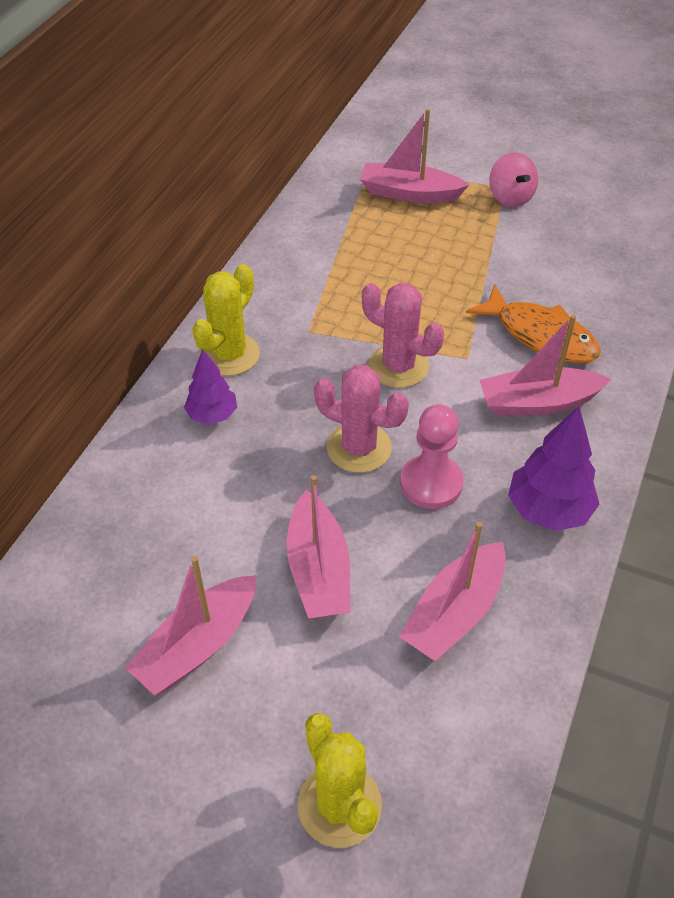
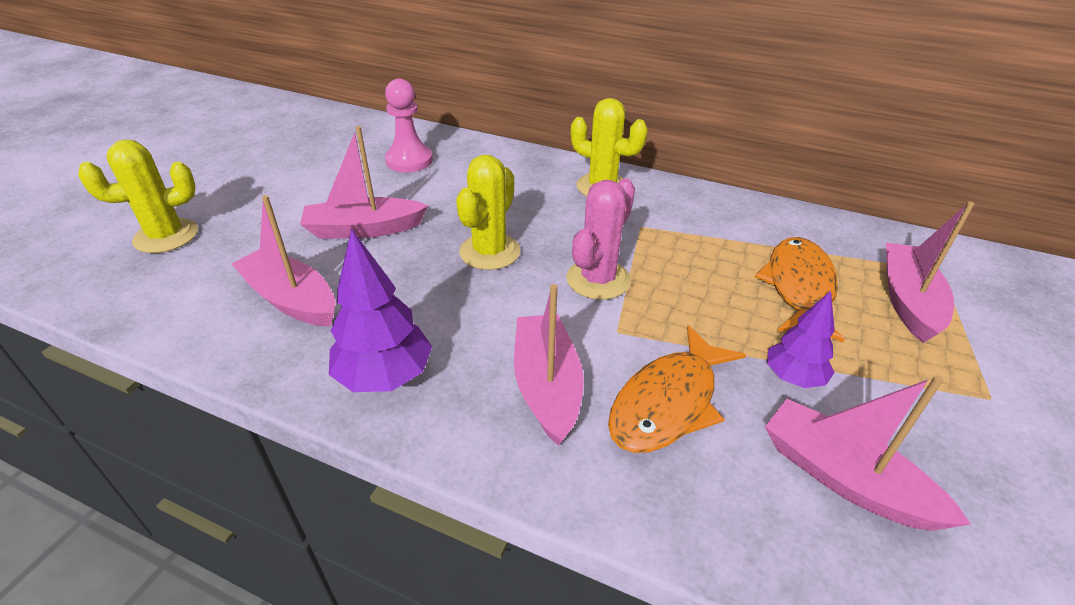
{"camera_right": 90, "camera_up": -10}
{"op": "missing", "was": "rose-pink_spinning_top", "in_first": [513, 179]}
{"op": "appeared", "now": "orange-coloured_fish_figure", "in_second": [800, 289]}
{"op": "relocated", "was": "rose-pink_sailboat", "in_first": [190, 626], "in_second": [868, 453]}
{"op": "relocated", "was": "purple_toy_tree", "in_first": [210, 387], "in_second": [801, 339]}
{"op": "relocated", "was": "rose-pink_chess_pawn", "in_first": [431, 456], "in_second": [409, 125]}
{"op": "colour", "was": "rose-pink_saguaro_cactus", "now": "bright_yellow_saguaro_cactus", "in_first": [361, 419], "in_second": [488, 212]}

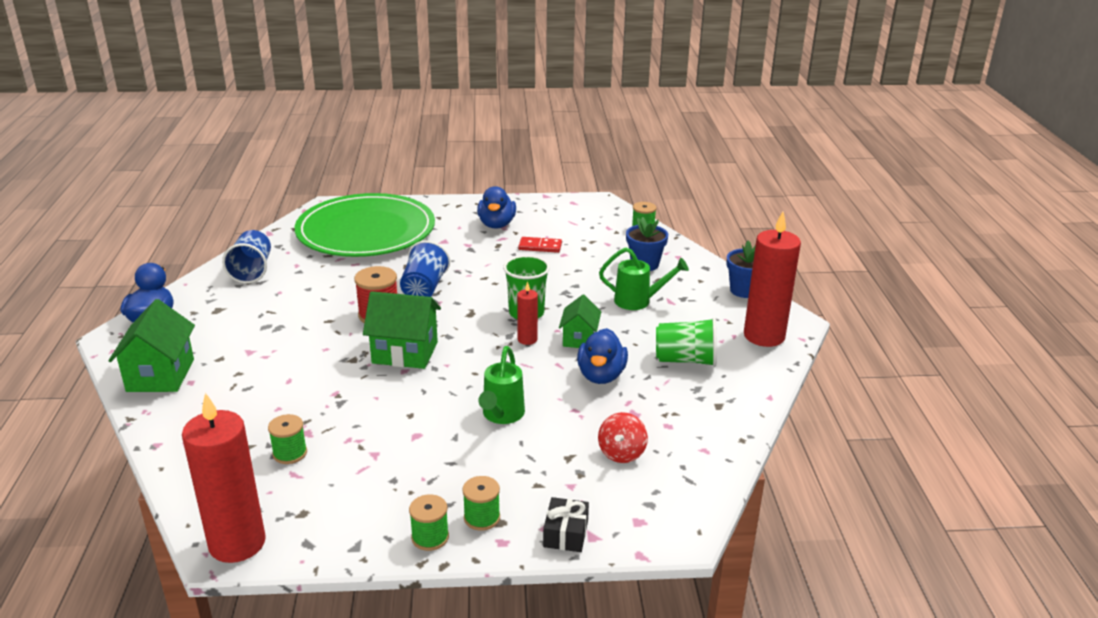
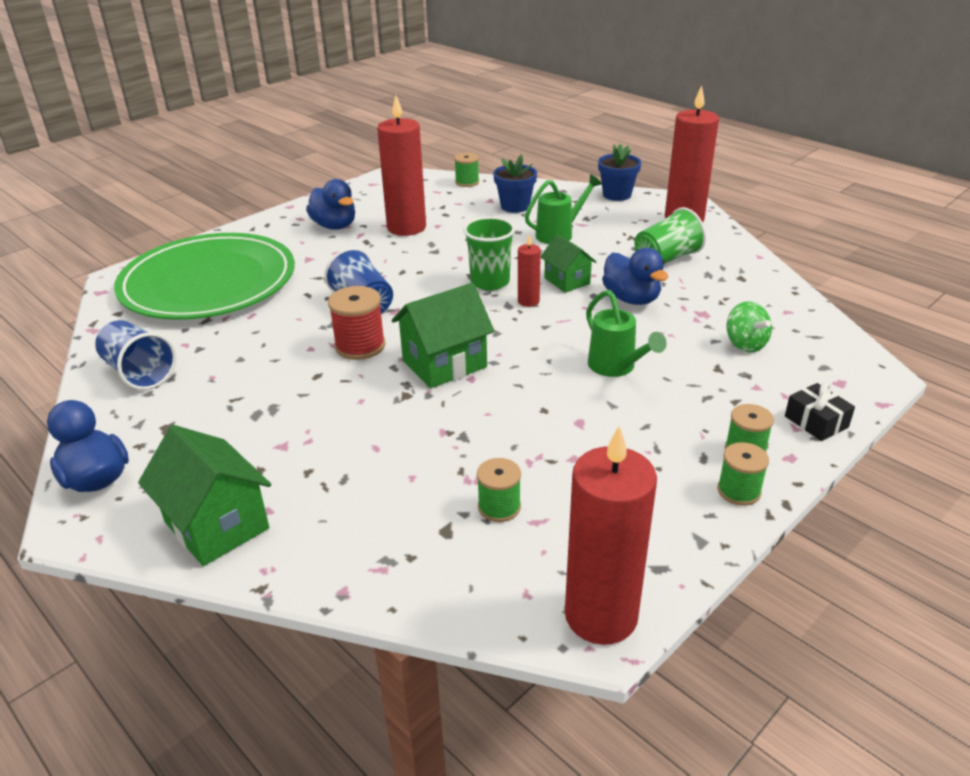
{"camera_right": -40, "camera_up": 5}
{"op": "exchanged", "was": "scarlet_domino_tile", "now": "scarlet_pillar_candle", "in_first": [540, 245], "in_second": [401, 165]}
{"op": "colour", "was": "scarlet_spinning_top", "now": "leaf-green_spinning_top", "in_first": [623, 437], "in_second": [749, 326]}

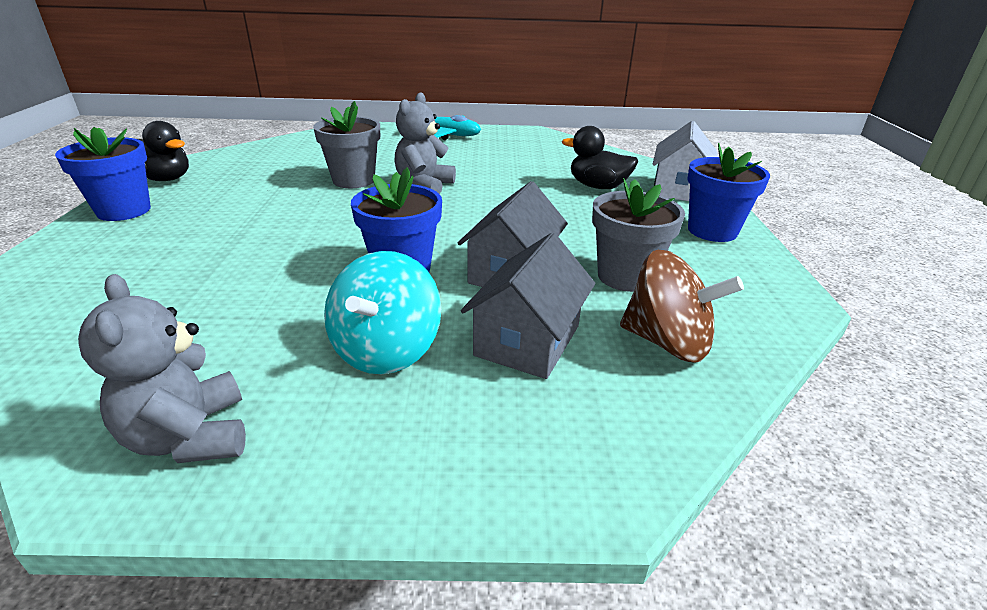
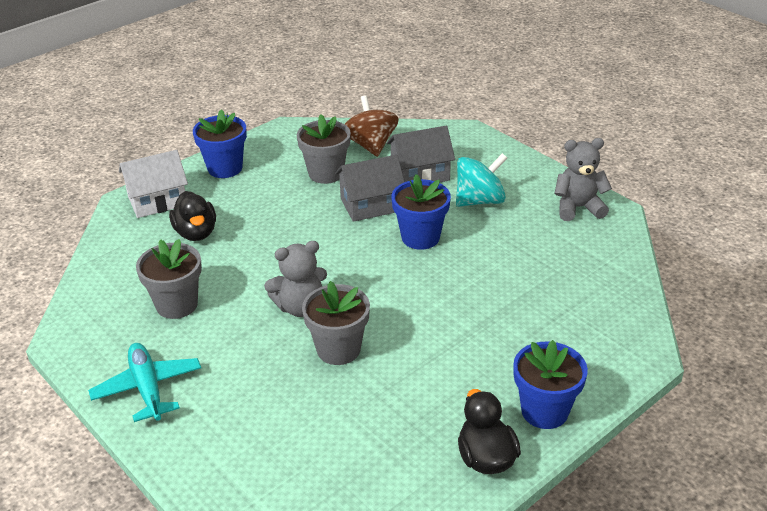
{"camera_right": -130, "camera_up": 5}
{"op": "appeared", "now": "gray_flower_pot", "in_second": [169, 279]}
{"op": "spun", "was": "gray_teddy", "in_first": [162, 368], "in_second": [583, 179], "clockwise": -120}

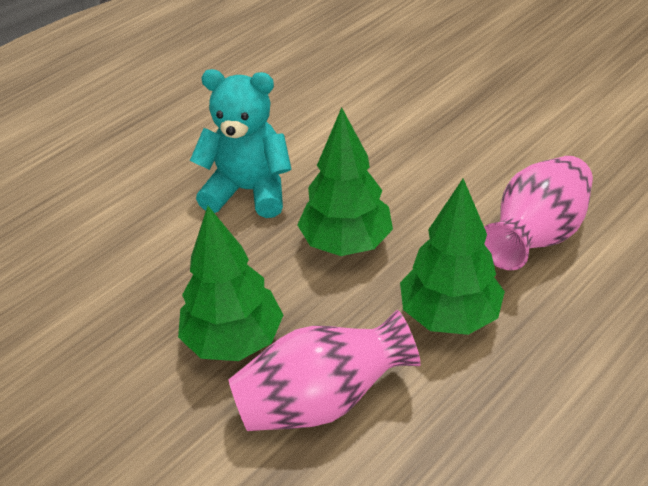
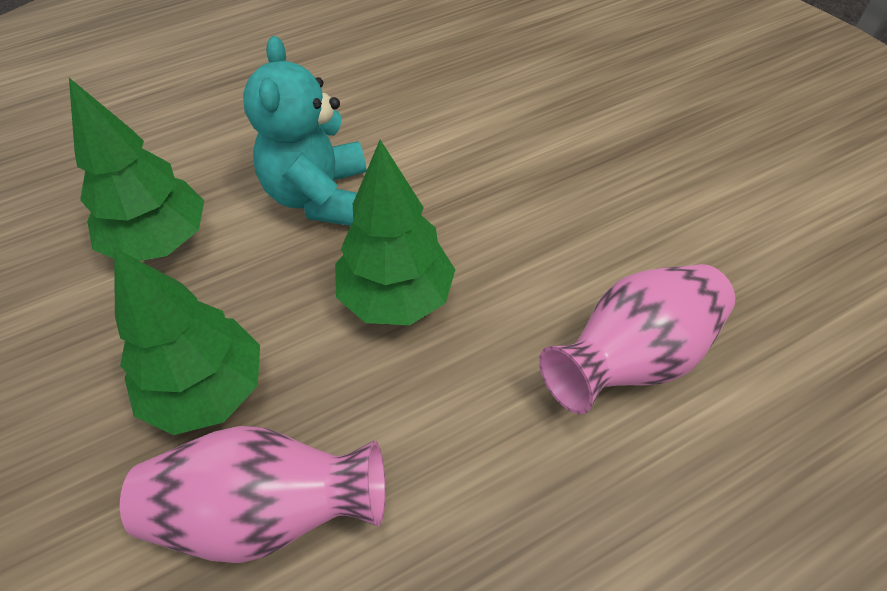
{"camera_right": 15, "camera_up": 10}
{"op": "relocated", "was": "leaf-green_toy_tree", "in_first": [452, 257], "in_second": [136, 169]}
{"op": "spun", "was": "turquoise_teddy", "in_first": [241, 143], "in_second": [304, 131], "clockwise": -120}

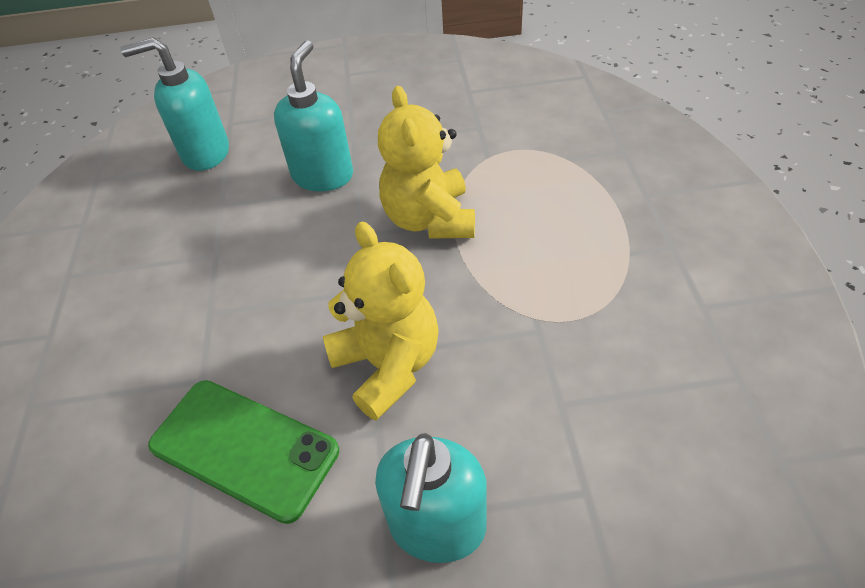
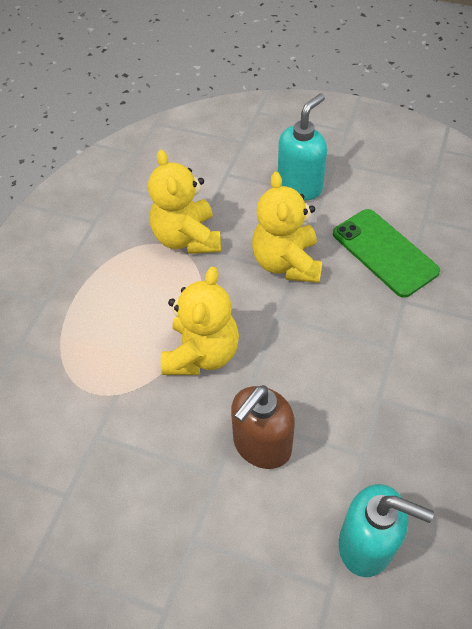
{"camera_right": -155, "camera_up": 5}
{"op": "appeared", "now": "bright_yellow_teddy", "in_second": [184, 201]}
{"op": "colour", "was": "turquoise_pump_bottle", "now": "brown_pump_bottle", "in_first": [313, 115], "in_second": [263, 427]}

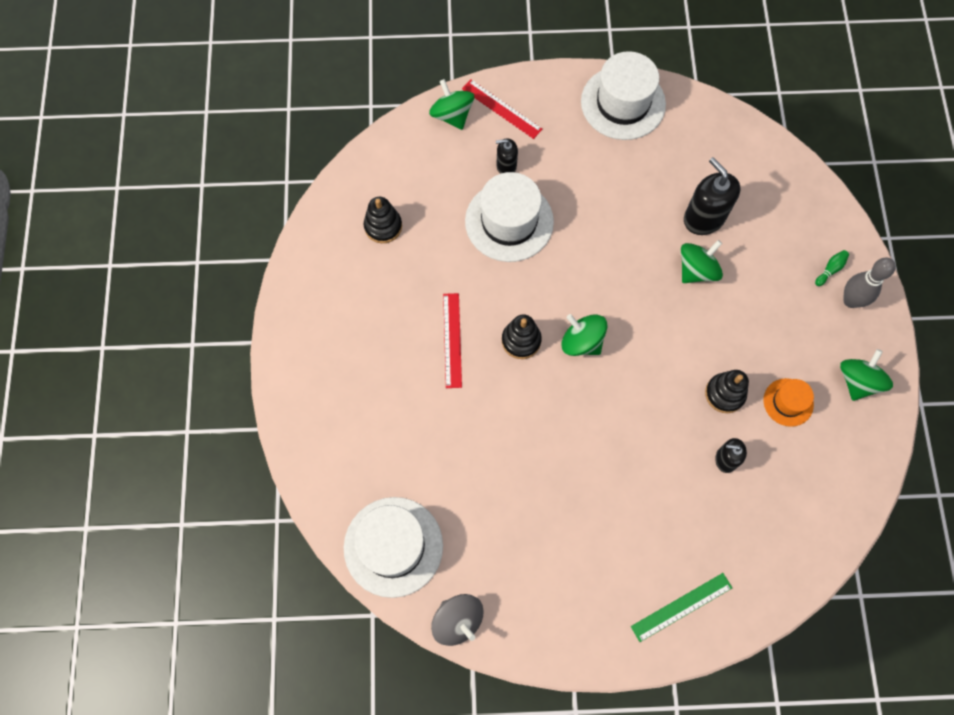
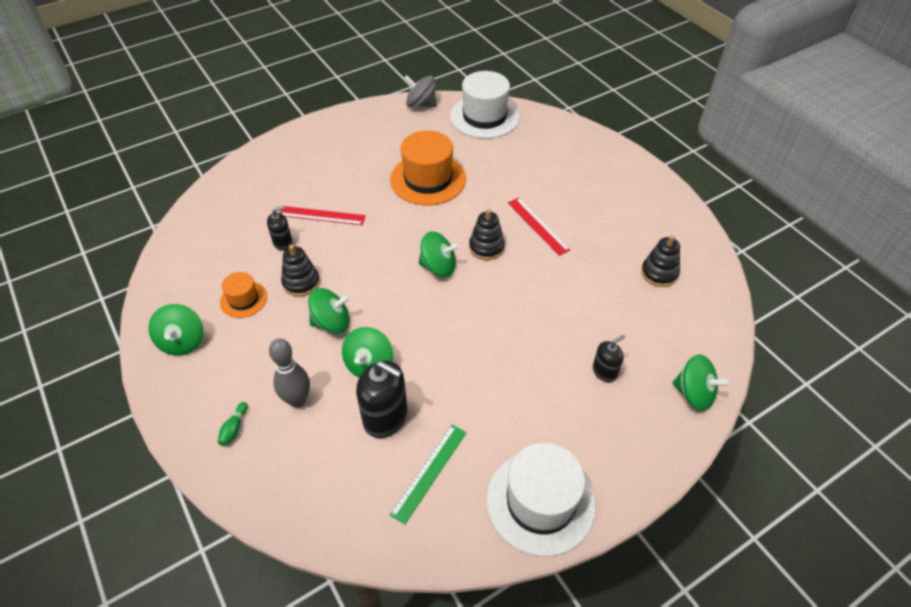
{"camera_right": 150, "camera_up": -20}
{"op": "missing", "was": "pure_white_hat", "in_first": [509, 217]}
{"op": "appeared", "now": "leaf-green_spinning_top", "in_second": [329, 311]}
{"op": "appeared", "now": "orange-coloured_hat", "in_second": [428, 168]}
{"op": "relocated", "was": "scarlet_measuring_stick", "in_first": [502, 109], "in_second": [323, 215]}
{"op": "relocated", "was": "leaf-green_measuring_stick", "in_first": [681, 607], "in_second": [428, 475]}
{"op": "relocated", "was": "gray_bowling_pin", "in_first": [869, 283], "in_second": [289, 373]}

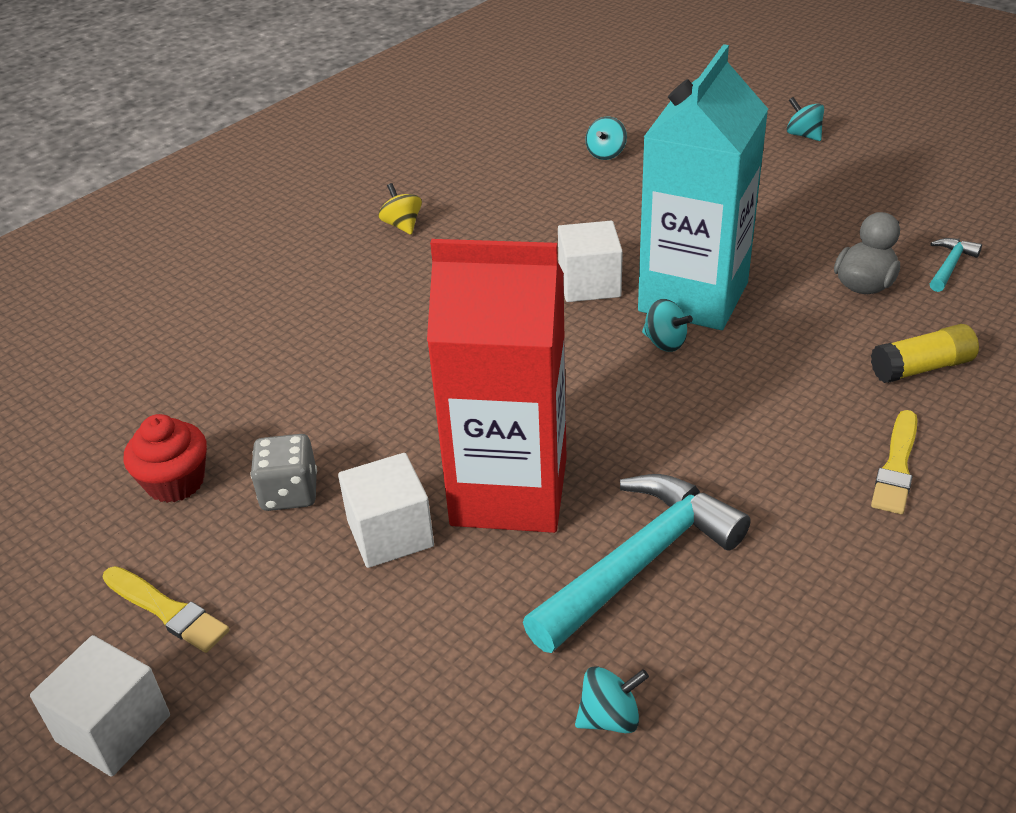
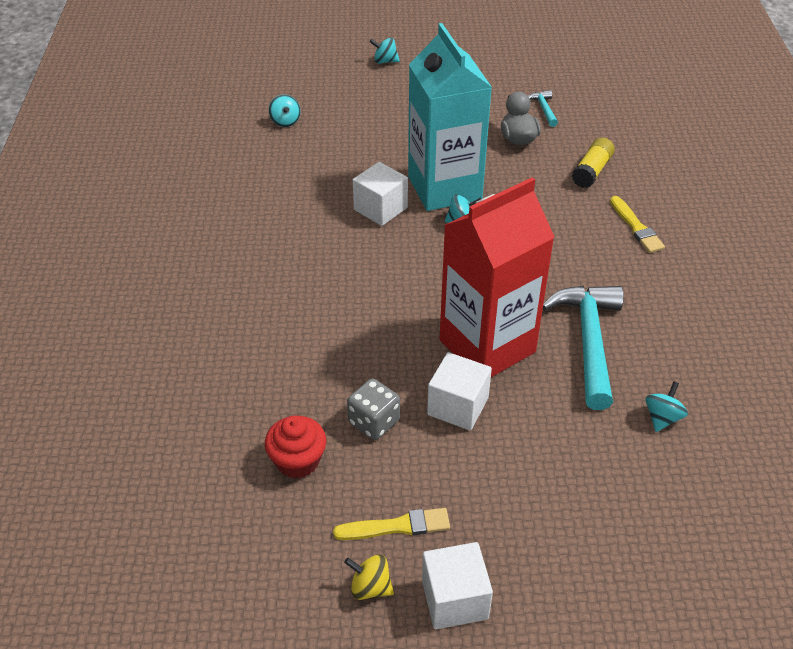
{"camera_right": -45, "camera_up": 5}
{"op": "relocated", "was": "bright_yellow_spinning_top", "in_first": [400, 209], "in_second": [369, 577]}

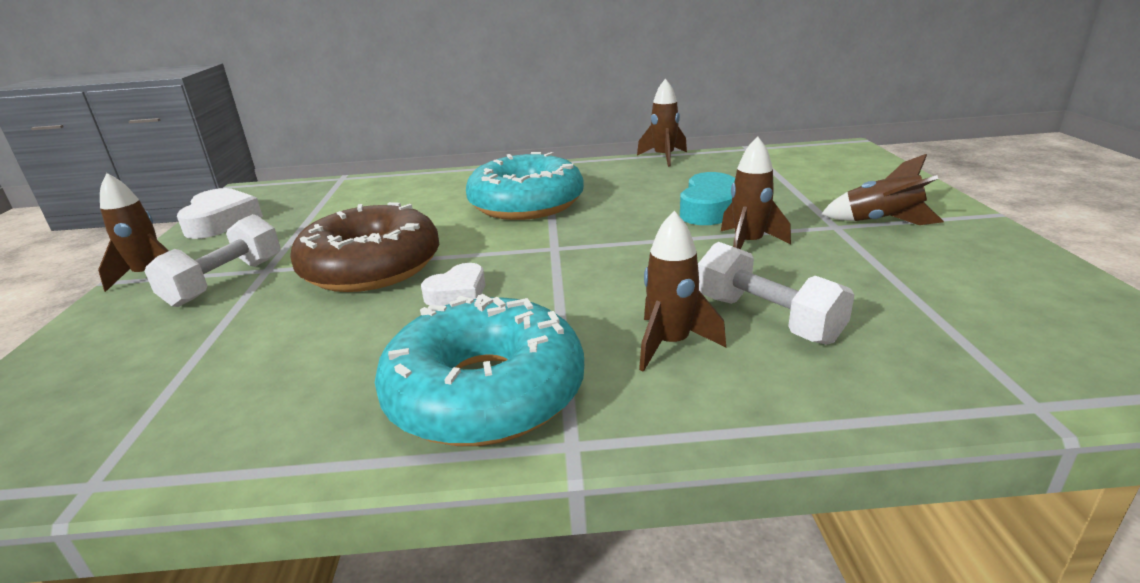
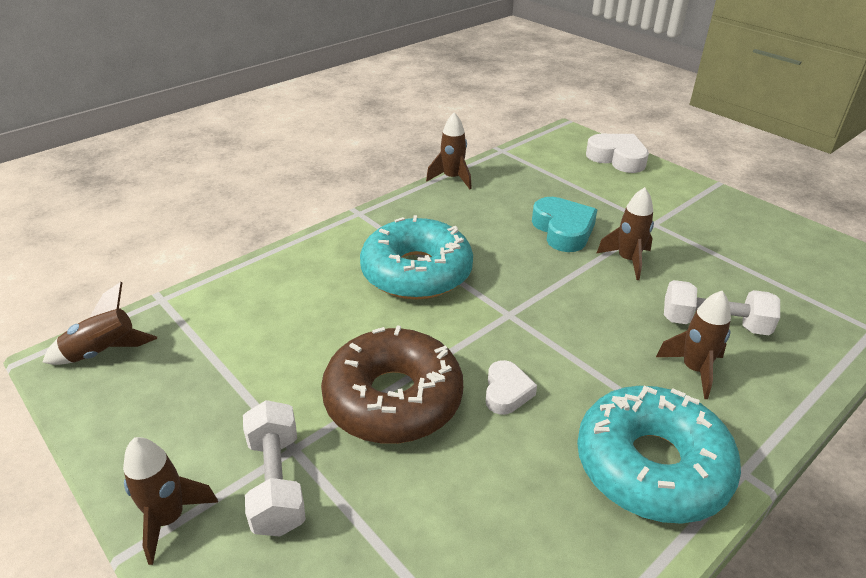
{"camera_right": -40, "camera_up": 10}
{"op": "relocated", "was": "pure_white_heart", "in_first": [220, 213], "in_second": [617, 153]}
{"op": "relocated", "was": "brown_rocket", "in_first": [883, 189], "in_second": [99, 323]}

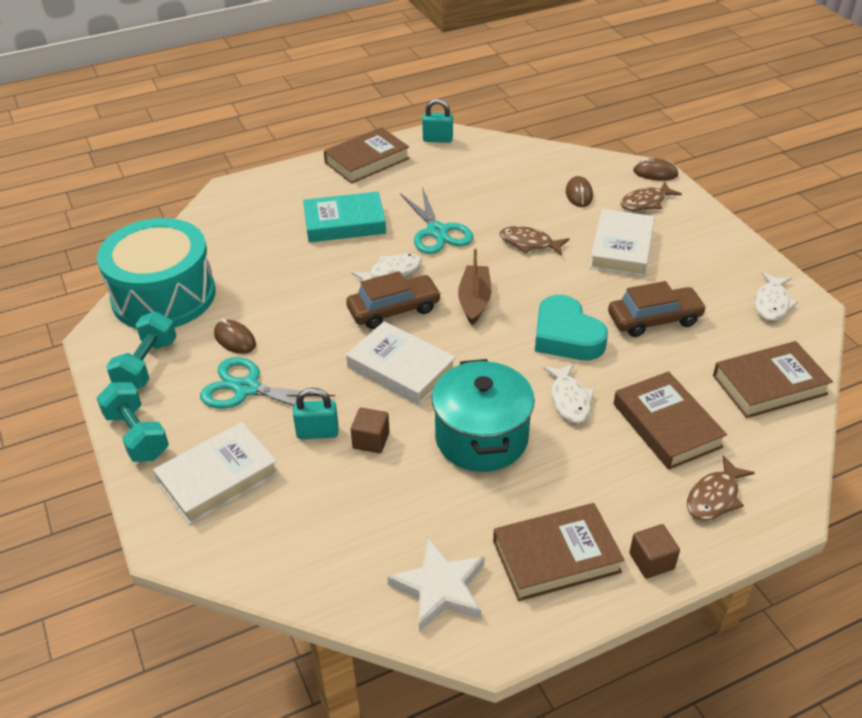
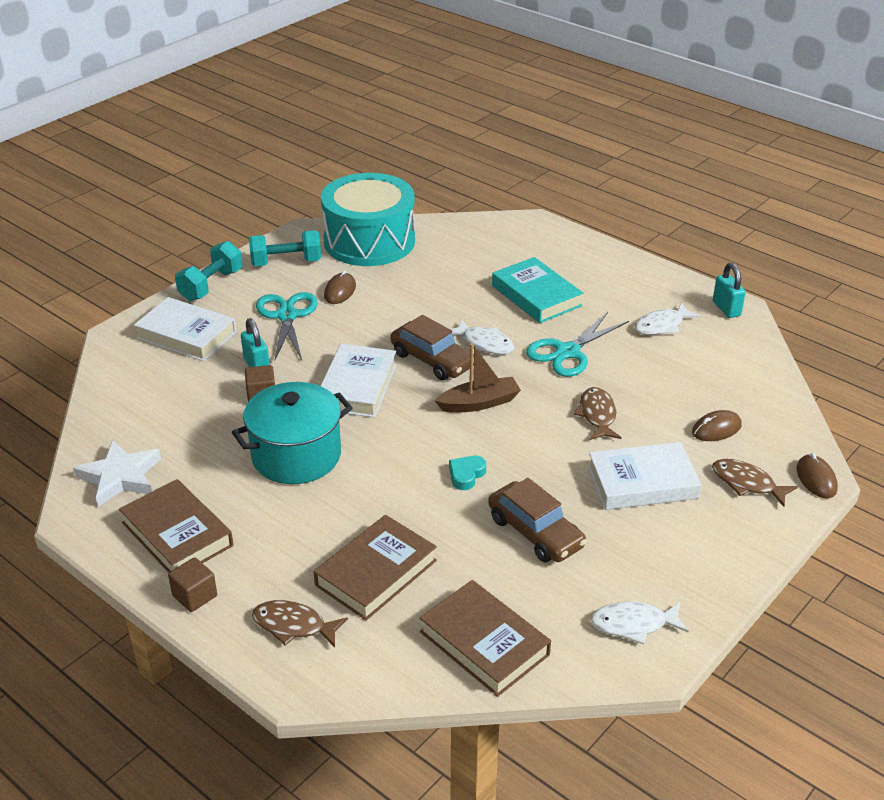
{"camera_right": 65, "camera_up": -5}
{"op": "missing", "was": "brown_hardback", "in_first": [367, 155]}
{"op": "relocated", "was": "pure_white_fish_figure", "in_first": [569, 393], "in_second": [668, 319]}
{"op": "size", "was": "turquoise_heart", "in_first": [571, 327], "in_second": [467, 473], "ratio": 0.49}

